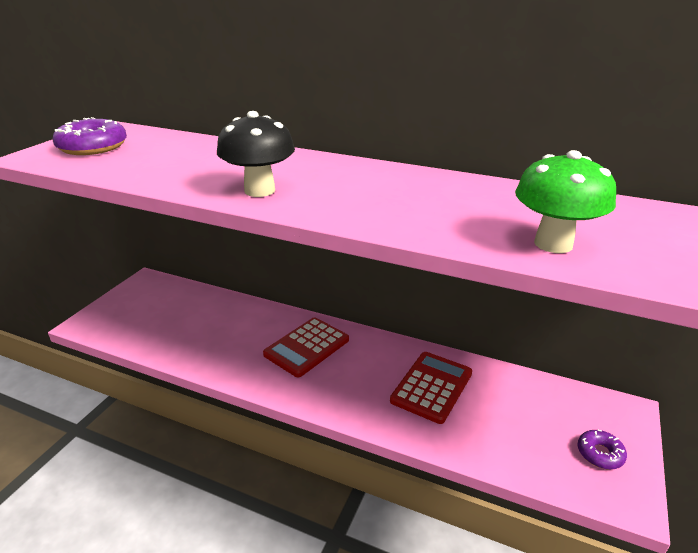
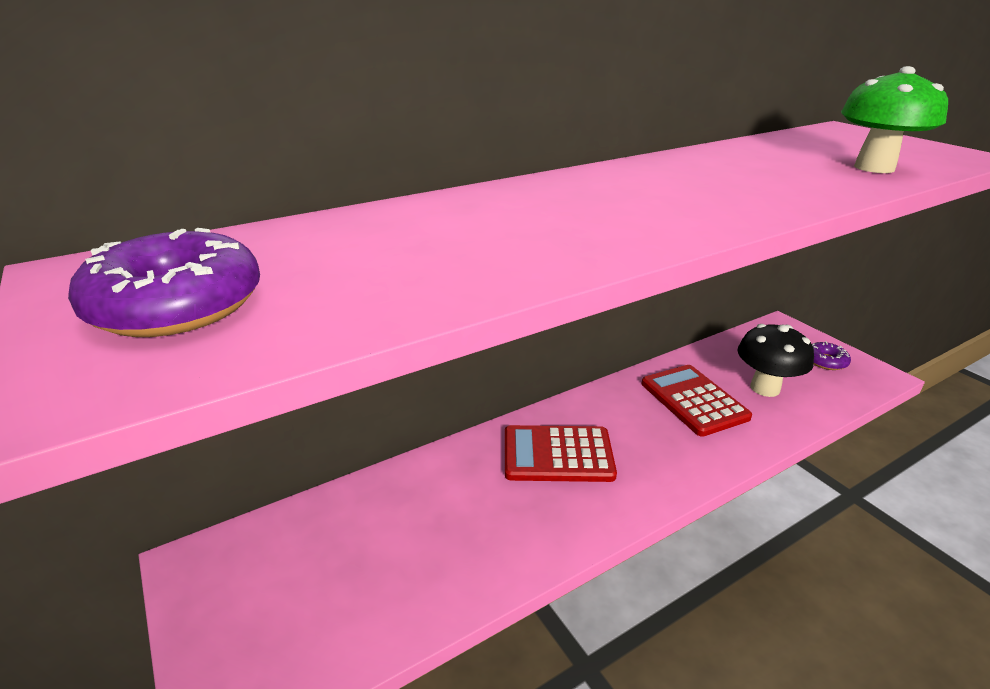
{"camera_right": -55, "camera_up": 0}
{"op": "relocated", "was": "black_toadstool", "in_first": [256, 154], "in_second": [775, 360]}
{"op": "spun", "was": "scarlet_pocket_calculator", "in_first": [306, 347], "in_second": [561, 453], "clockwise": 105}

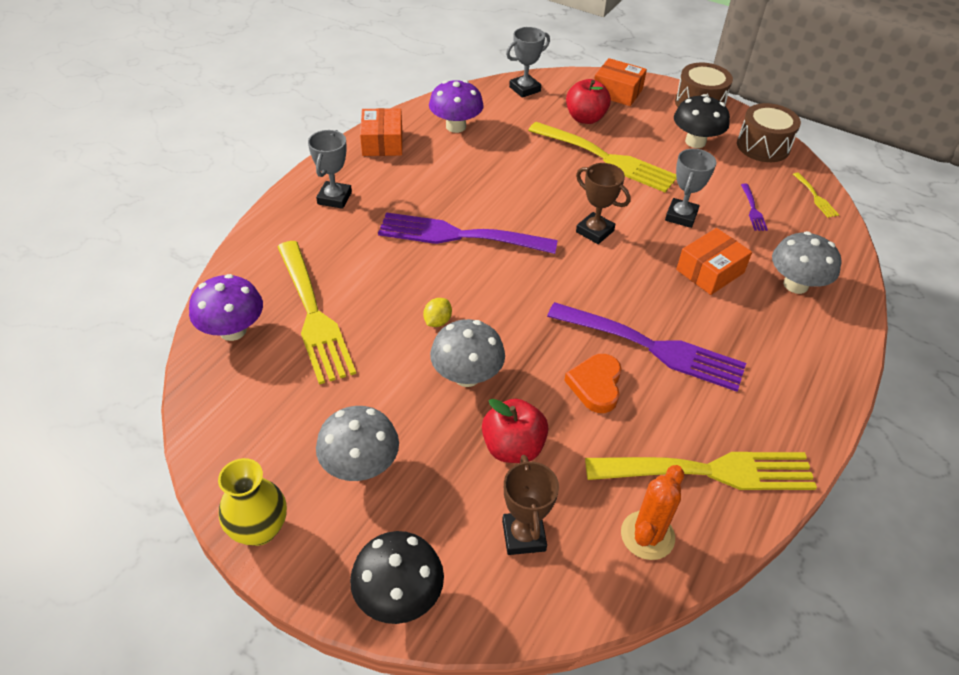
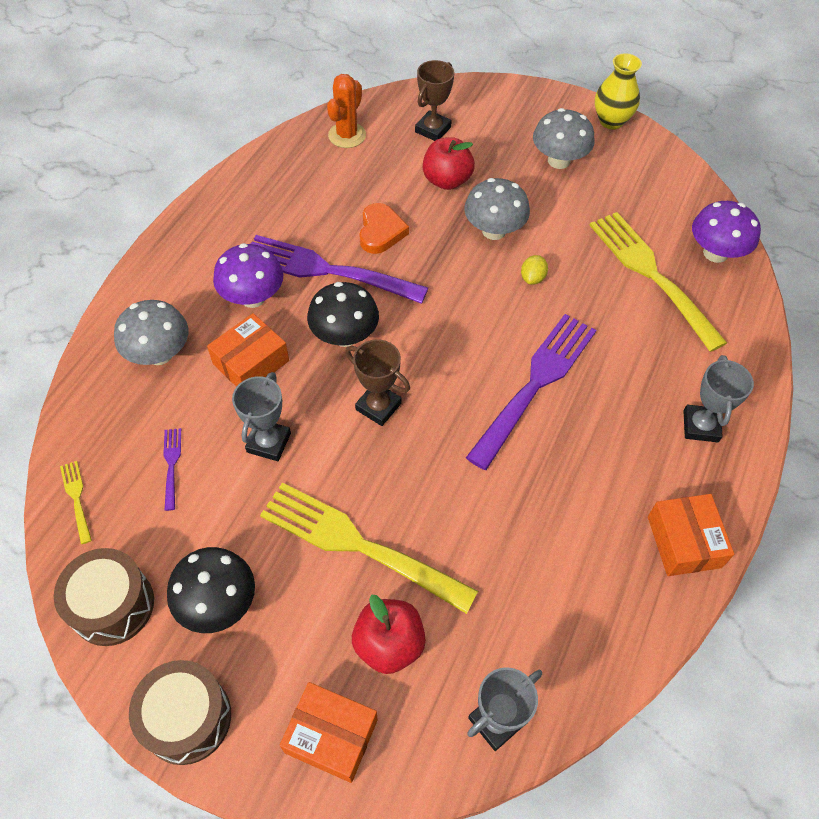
{"camera_right": 175, "camera_up": 10}
{"op": "missing", "was": "bright_yellow_fork", "in_first": [701, 471]}
{"op": "relocated", "was": "black_toadstool", "in_first": [397, 577], "in_second": [343, 314]}
{"op": "relocated", "was": "purple_toadstool", "in_first": [456, 106], "in_second": [248, 275]}
{"op": "spun", "was": "purple_fork", "in_first": [468, 233], "in_second": [531, 392], "clockwise": -60}
{"op": "spun", "was": "brown_award_cup", "in_first": [530, 505], "in_second": [434, 100], "clockwise": 45}

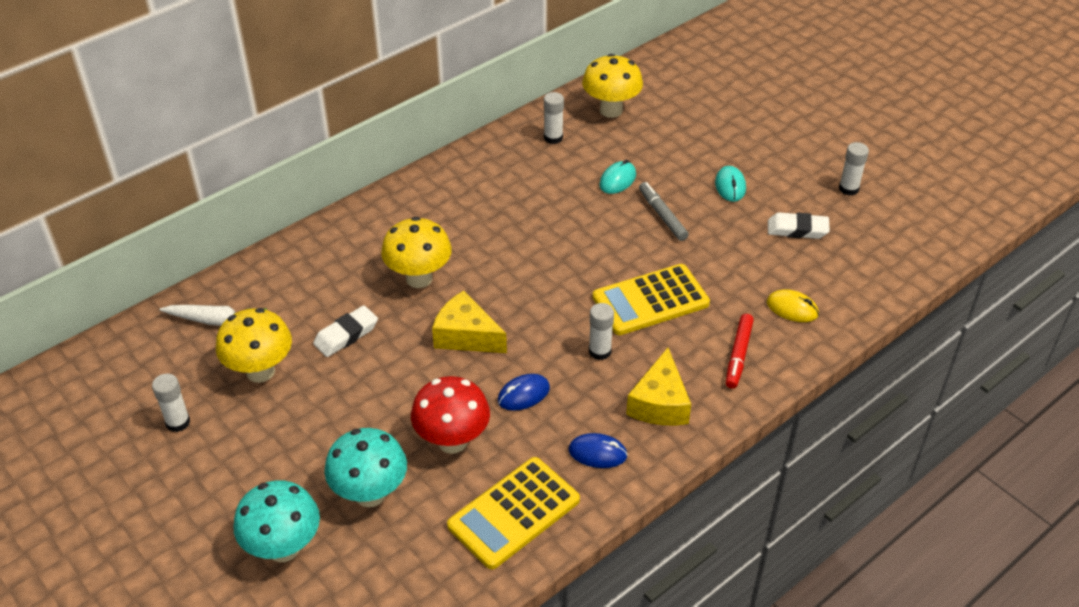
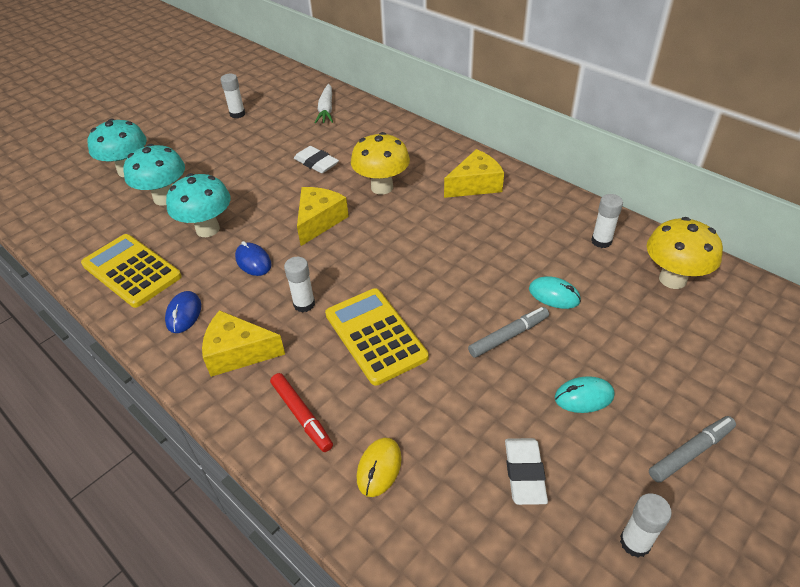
{"camera_right": 85, "camera_up": 0}
{"op": "missing", "was": "bright_yellow_toadstool", "in_first": [254, 345]}
{"op": "appeared", "now": "bright_yellow_cheese", "in_second": [474, 173]}
{"op": "appeared", "now": "gray_felt_pen", "in_second": [692, 449]}
{"op": "colour", "was": "scarlet_toadstool", "now": "turquoise_toadstool", "in_first": [450, 415], "in_second": [198, 205]}
{"op": "spun", "was": "scarlet_felt_pen", "in_first": [740, 351], "in_second": [301, 412], "clockwise": -135}

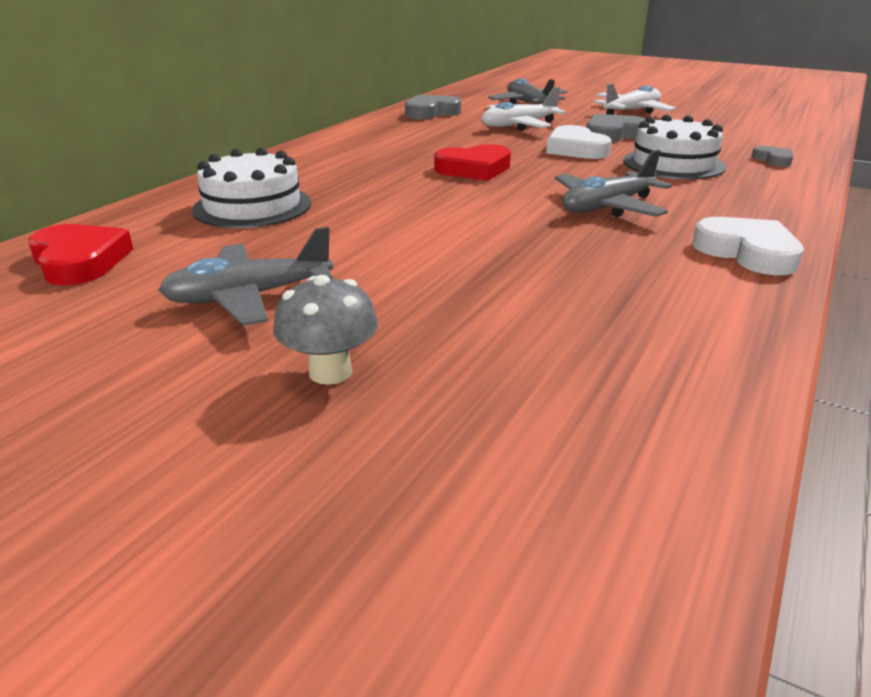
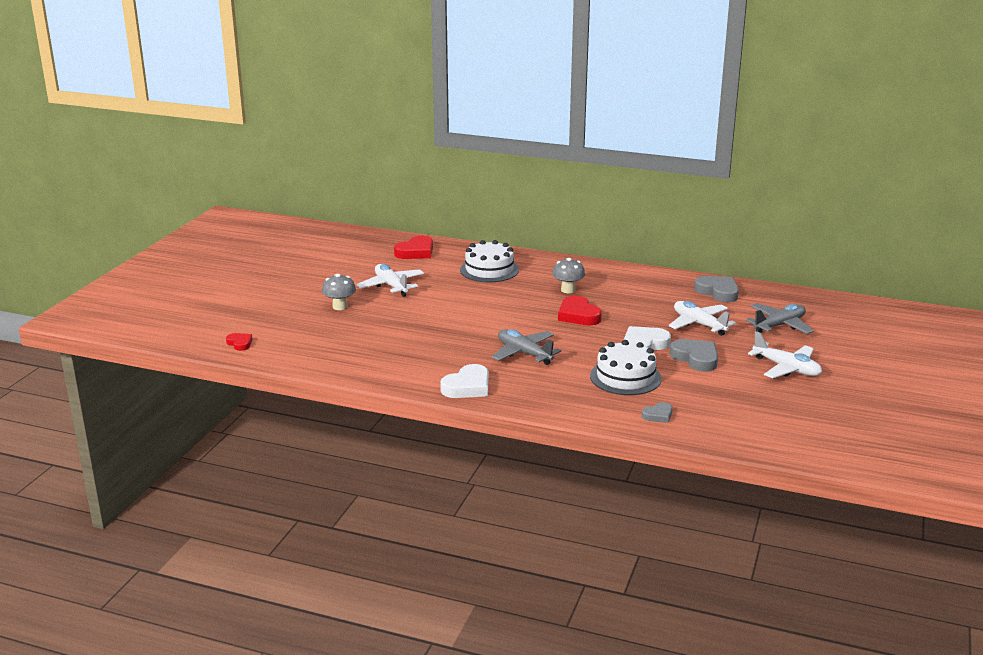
{"camera_right": 80, "camera_up": -5}
{"op": "appeared", "now": "scarlet_heart", "in_second": [239, 342]}
{"op": "appeared", "now": "gray_toadstool", "in_second": [568, 275]}
{"op": "colour", "was": "gray_aeroplane", "now": "pure_white_aeroplane", "in_first": [246, 276], "in_second": [390, 280]}

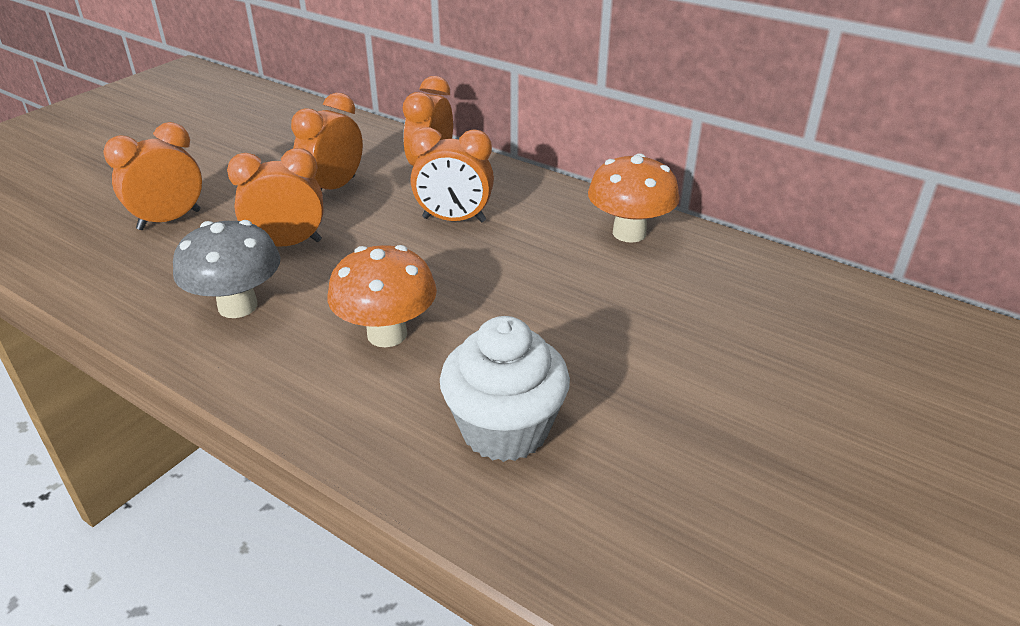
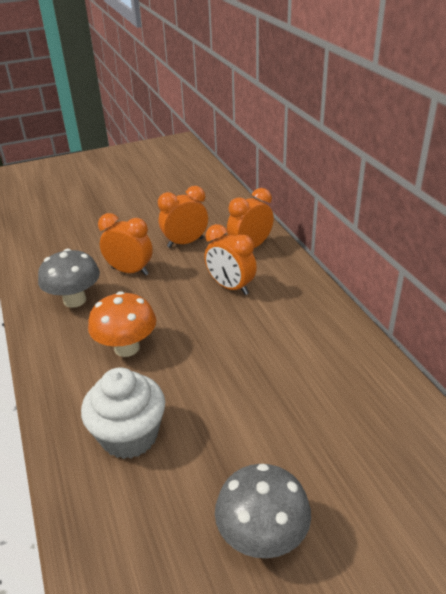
{"camera_right": 35, "camera_up": 0}
{"op": "missing", "was": "orange-coloured_clock", "in_first": [152, 176]}
{"op": "missing", "was": "orange-coloured_toadstool", "in_first": [634, 198]}
{"op": "appeared", "now": "gray_toadstool", "in_second": [263, 511]}

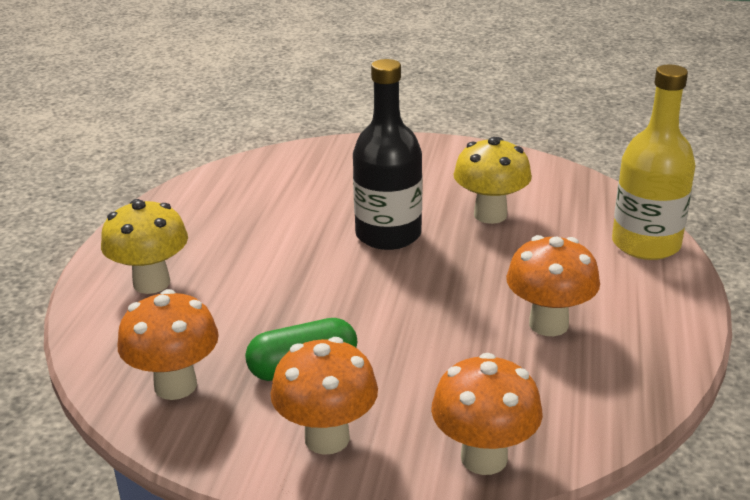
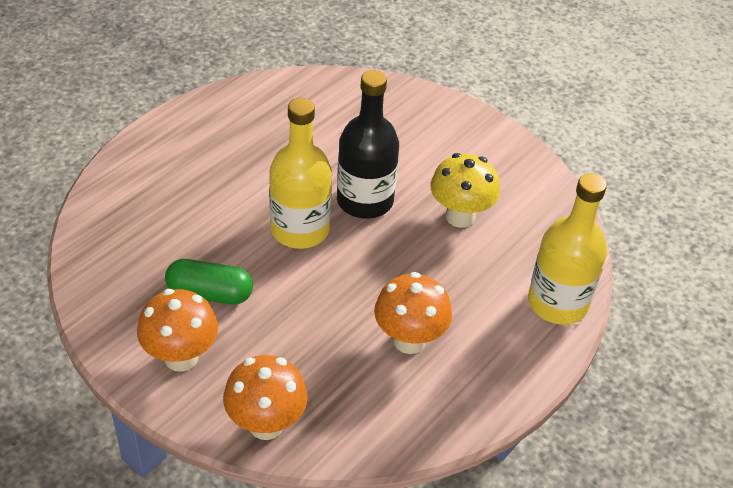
{"camera_right": 25, "camera_up": 15}
{"op": "missing", "was": "bright_yellow_toadstool", "in_first": [144, 246]}
{"op": "missing", "was": "orange-coloured_toadstool", "in_first": [168, 344]}
{"op": "appeared", "now": "bright_yellow_drink_bottle", "in_second": [300, 173]}

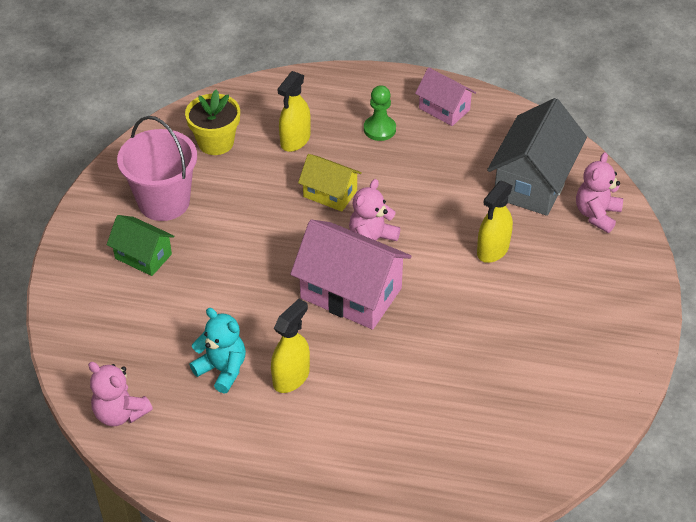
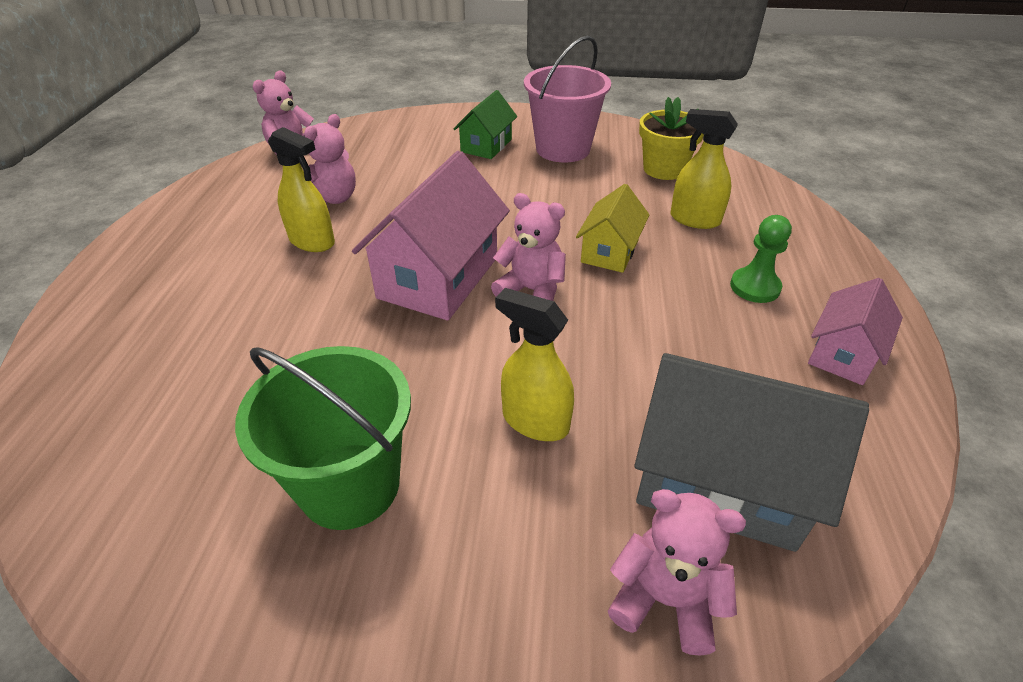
{"camera_right": 85, "camera_up": -5}
{"op": "appeared", "now": "leaf-green_pail", "in_second": [323, 438]}
{"op": "colour", "was": "turquoise_teddy", "now": "rose-pink_teddy", "in_first": [217, 350], "in_second": [329, 159]}

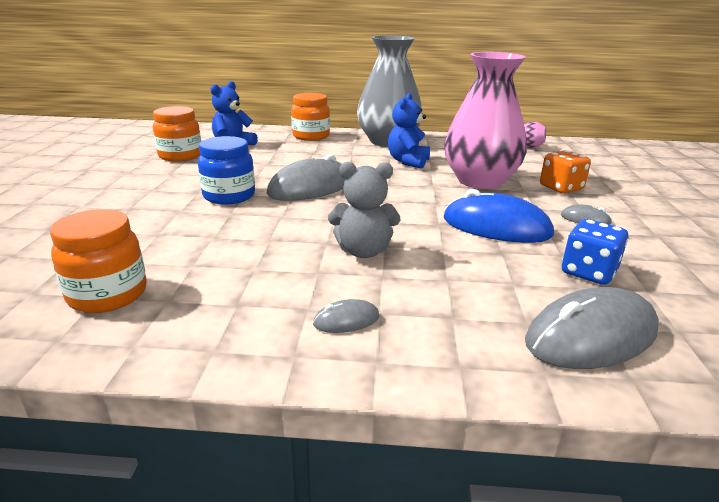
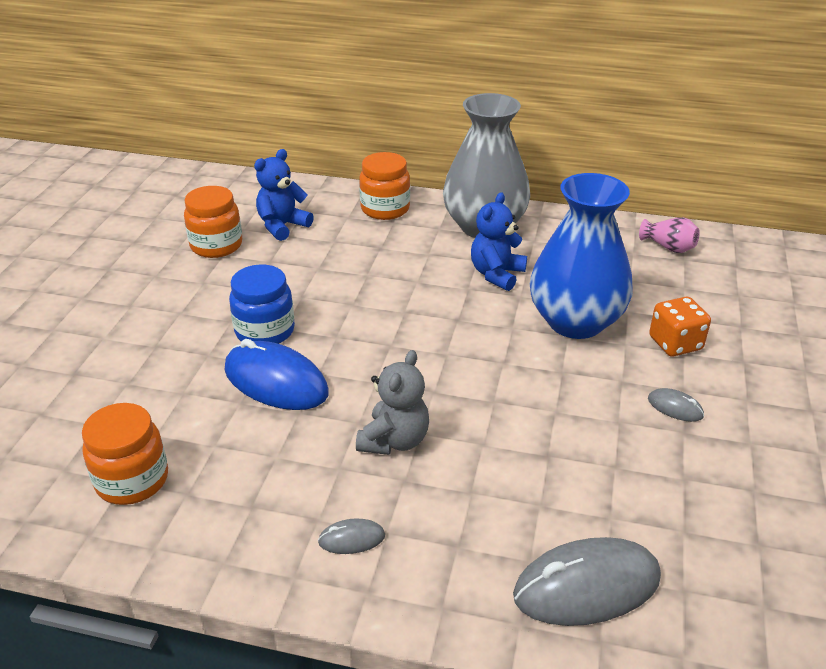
{"camera_right": 10, "camera_up": 10}
{"op": "missing", "was": "gray_PC_mouse", "in_first": [306, 177]}
{"op": "missing", "was": "cobalt_dice", "in_first": [595, 252]}
{"op": "relocated", "was": "cobalt_PC_mouse", "in_first": [499, 216], "in_second": [277, 374]}
{"op": "colour", "was": "rose-pink_tall_vase", "now": "cobalt_tall_vase", "in_first": [485, 120], "in_second": [581, 256]}
{"op": "spun", "was": "gray_teddy", "in_first": [364, 210], "in_second": [392, 402], "clockwise": -75}

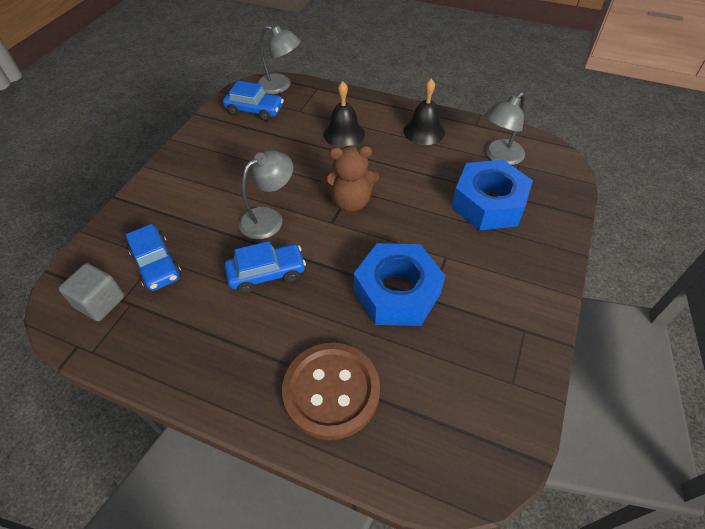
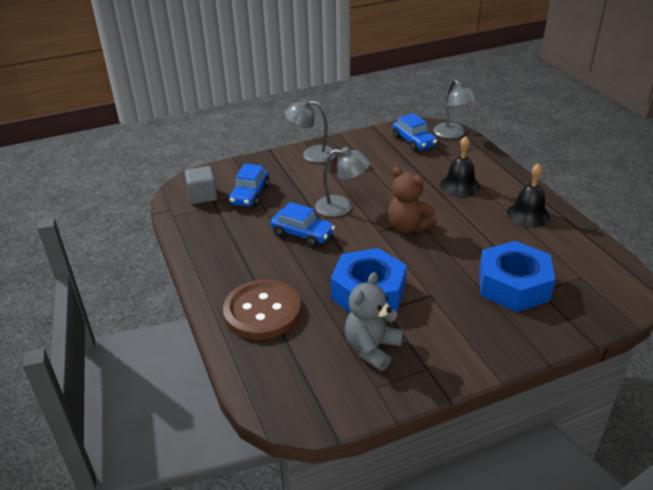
{"camera_right": 45, "camera_up": -15}
{"op": "appeared", "now": "gray_teddy", "in_second": [374, 321]}
{"op": "relocated", "was": "gray_reading_lamp", "in_first": [505, 129], "in_second": [310, 131]}

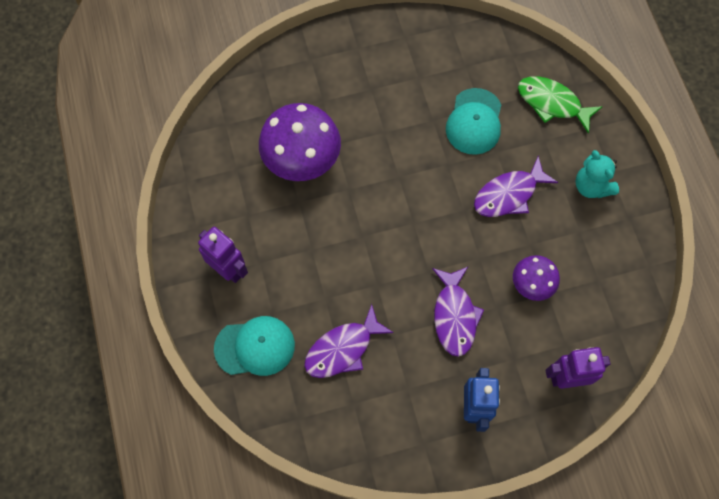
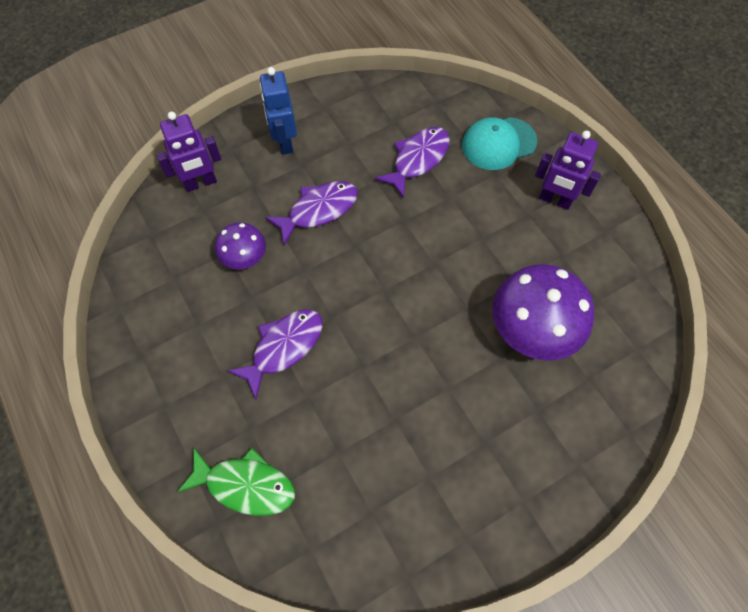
{"camera_right": 165, "camera_up": -5}
{"op": "missing", "was": "turquoise_peaked_cap", "in_first": [473, 121]}
{"op": "missing", "was": "turquoise_teddy", "in_first": [597, 174]}
{"op": "spun", "was": "purple_fish_figure", "in_first": [458, 312], "in_second": [311, 213], "clockwise": 75}

